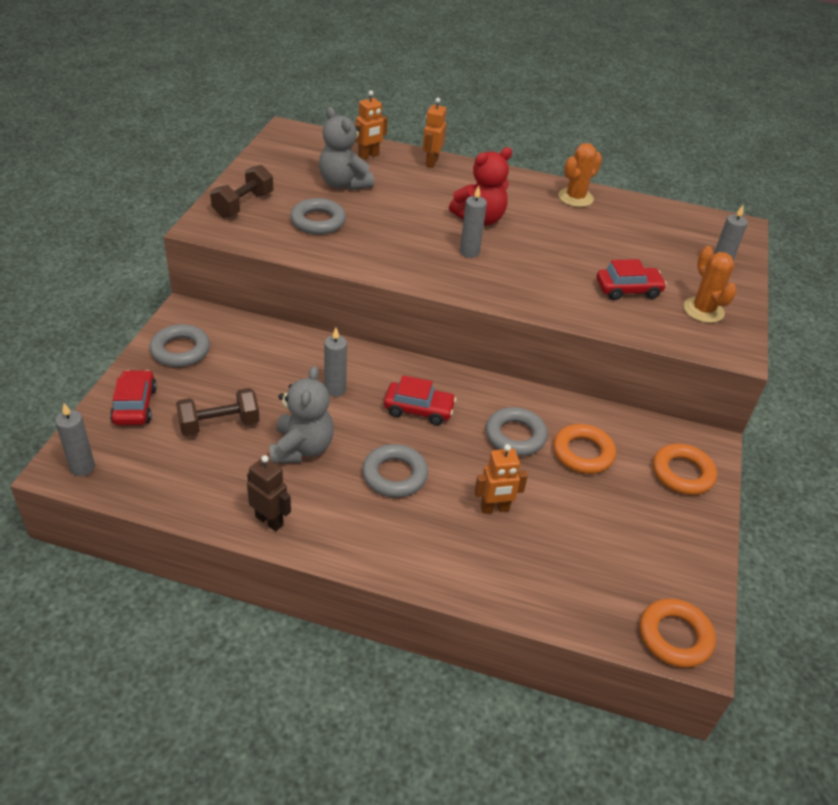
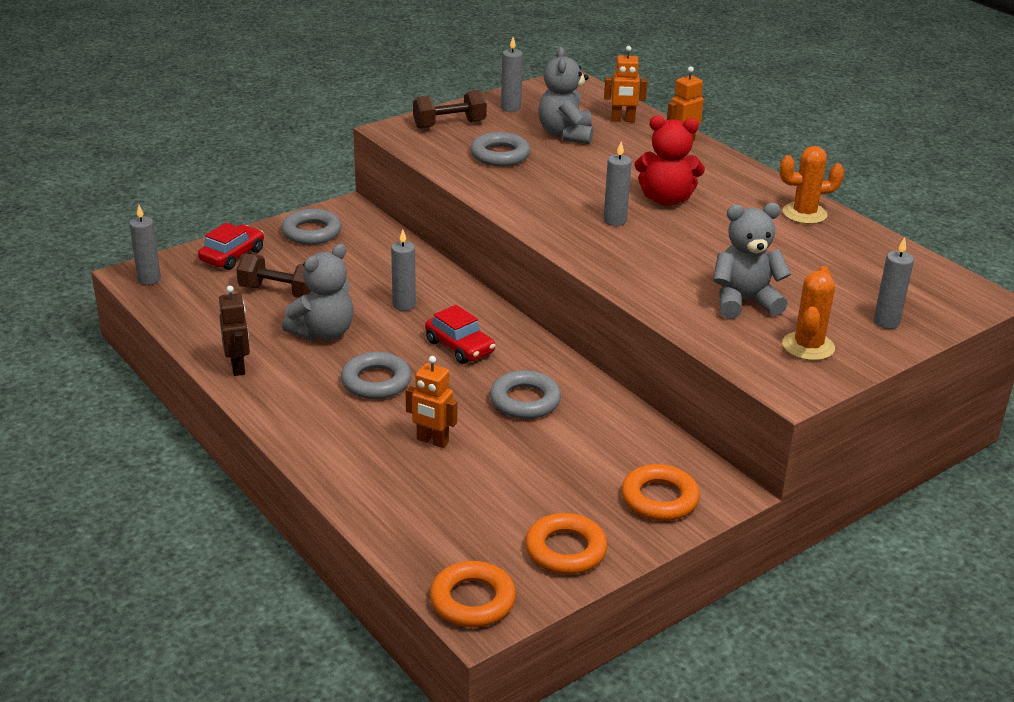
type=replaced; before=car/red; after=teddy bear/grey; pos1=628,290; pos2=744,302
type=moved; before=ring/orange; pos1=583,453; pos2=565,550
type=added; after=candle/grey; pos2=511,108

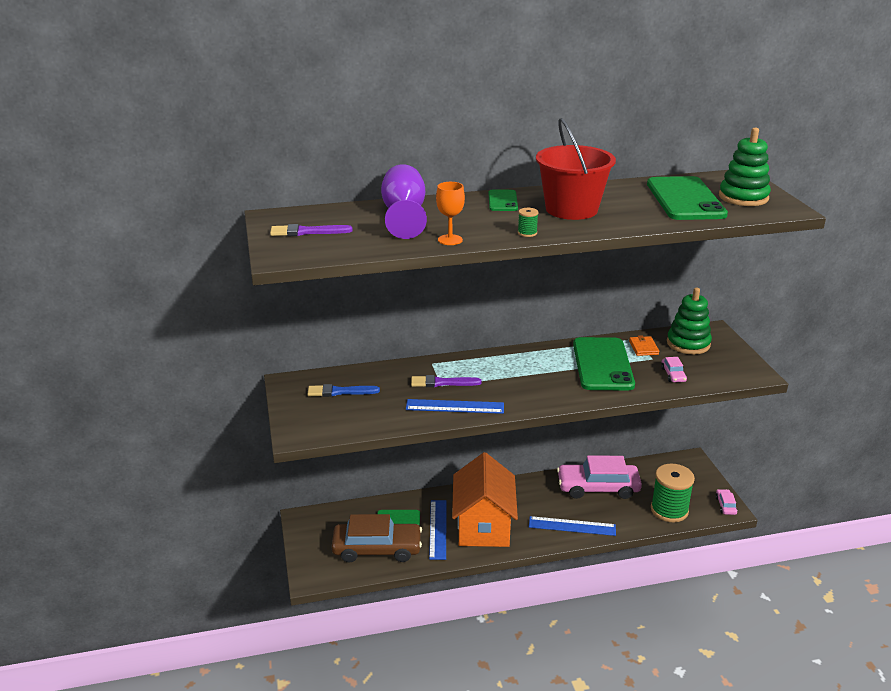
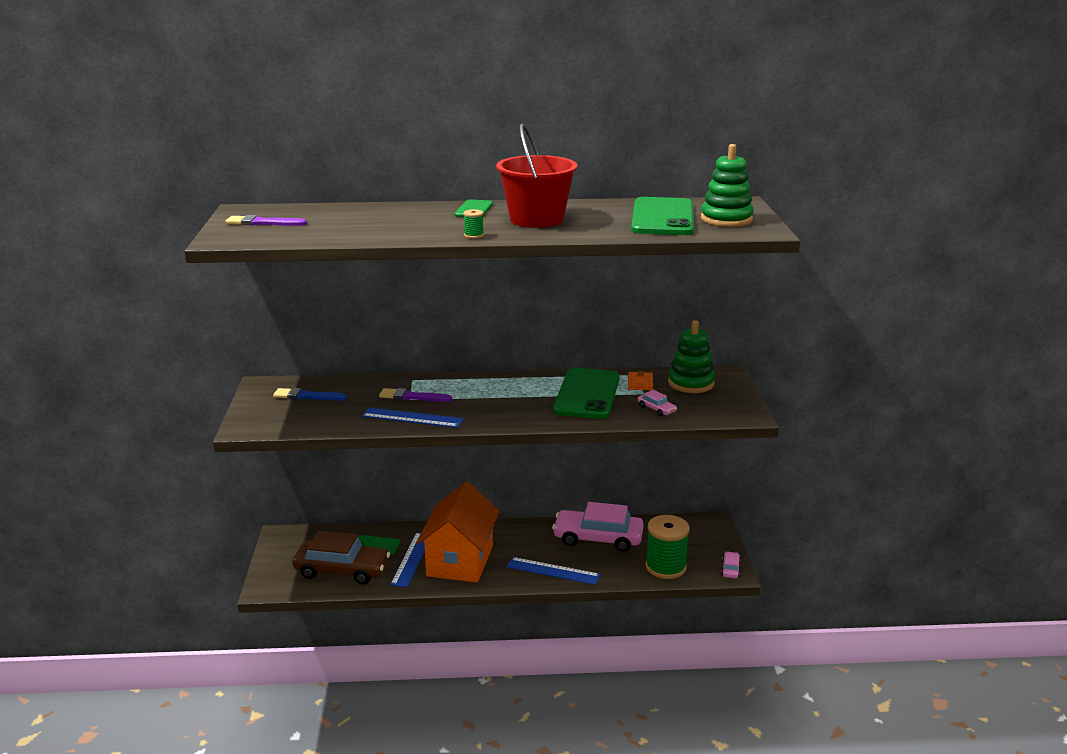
type=removed; before=goblet/purple; pos1=404,216
type=removed; before=goblet/orange; pos1=450,240
type=turned; before=car/pink; pos1=673,375; pos2=656,409; turn=-45

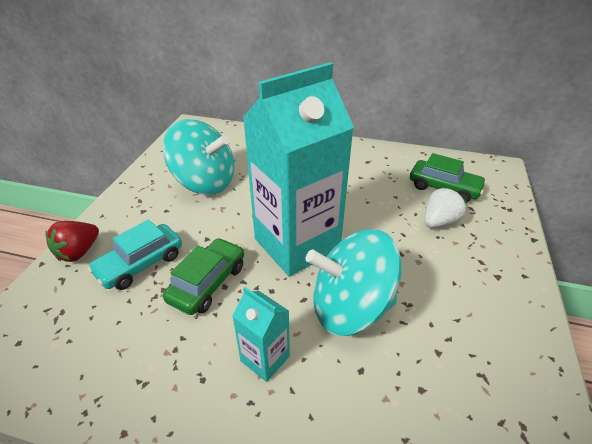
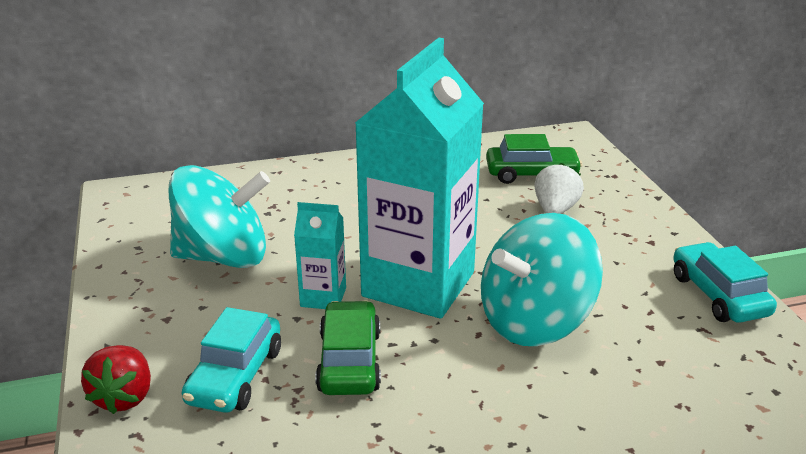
type=moved; before=carton/turquoise; pos1=265,358; pos2=323,297
type=added; after=car/turquoise; pos2=718,295

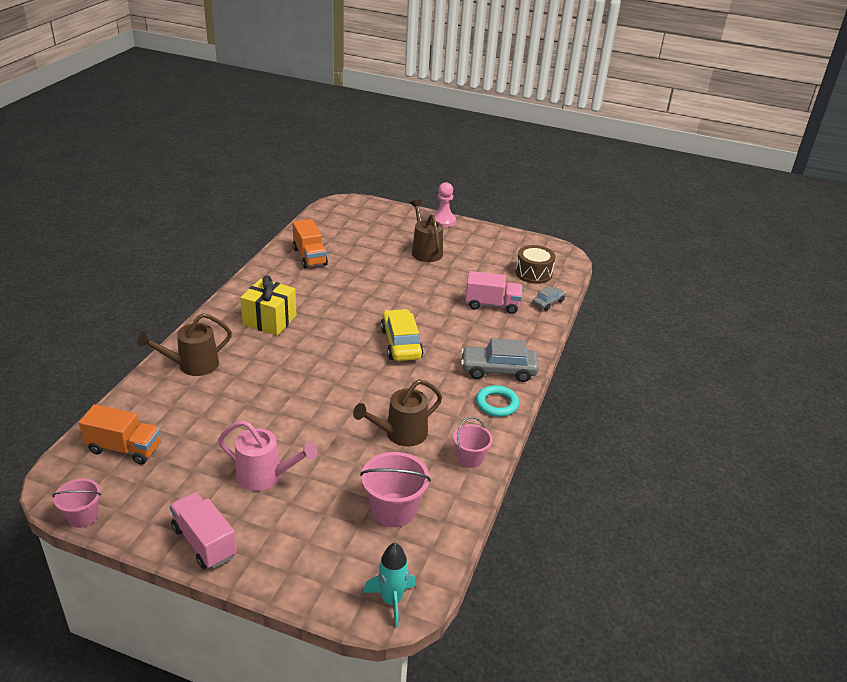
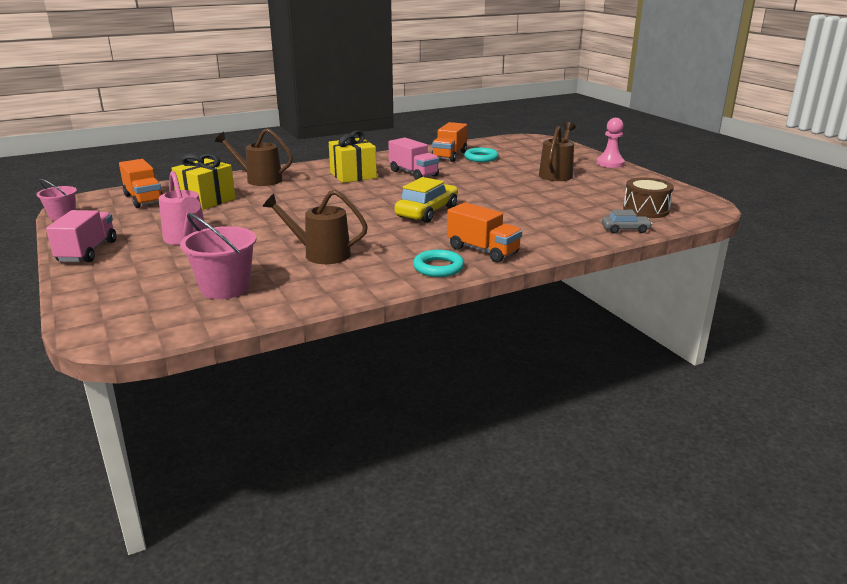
type=moved; before=truck/pink; pos1=492,305; pos2=413,173
type=replaced; before=car/grey; after=truck/orange; pos1=498,370; pos2=483,250
type=removed; before=bucket/pink; pos1=470,458
type=removed; before=rocket/turquoise; pos1=391,601
type=added; after=ring/turquoise; pos2=481,158
type=added; after=gift/yellow; pos2=206,200

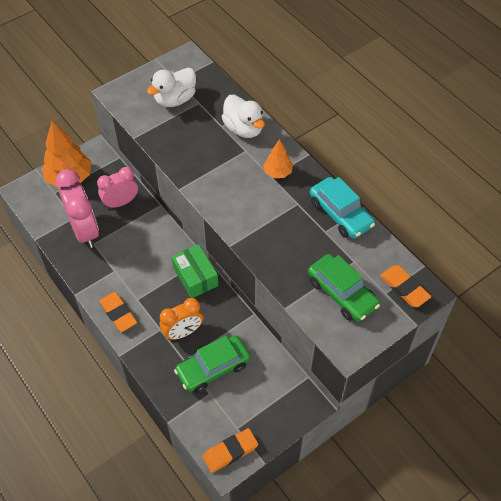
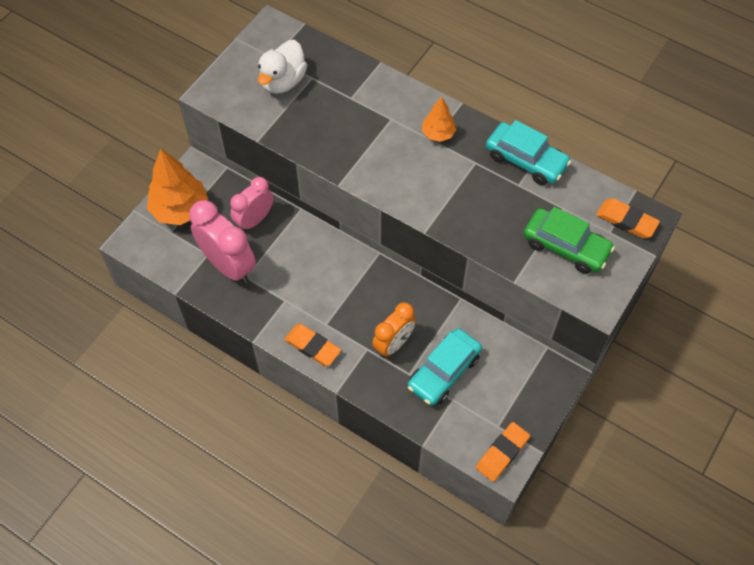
type=removed; before=duck/white; pos1=243,128
type=removed; before=box/green; pos1=195,277
type=recoloured; before=car/green; after=car/turquoise; pos1=213,368; pos2=444,371

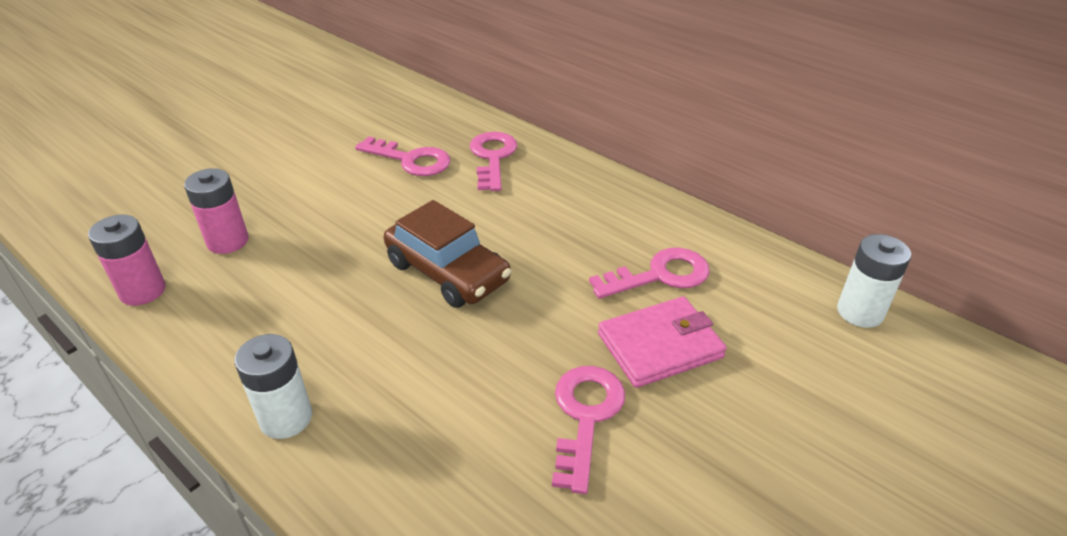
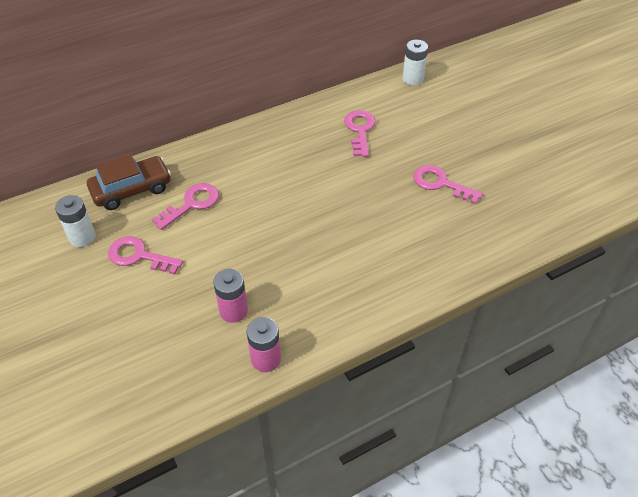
type=moved; before=key/pink; pos1=493,157; pos2=139,256
type=moved; before=car/brown; pos1=448,272; pos2=131,189
type=removed; before=wallet/pink; pos1=660,346
type=moved; before=battery/white; pos1=286,418; pos2=82,237

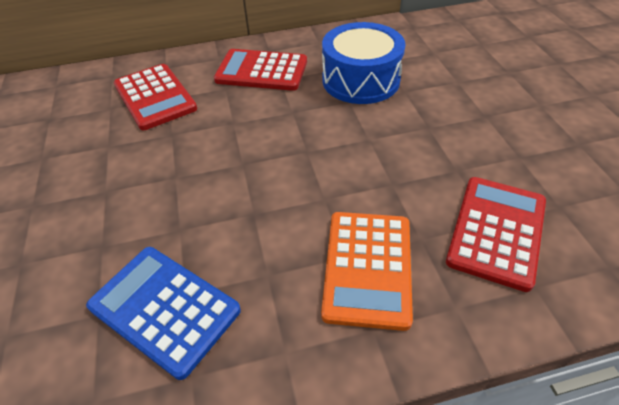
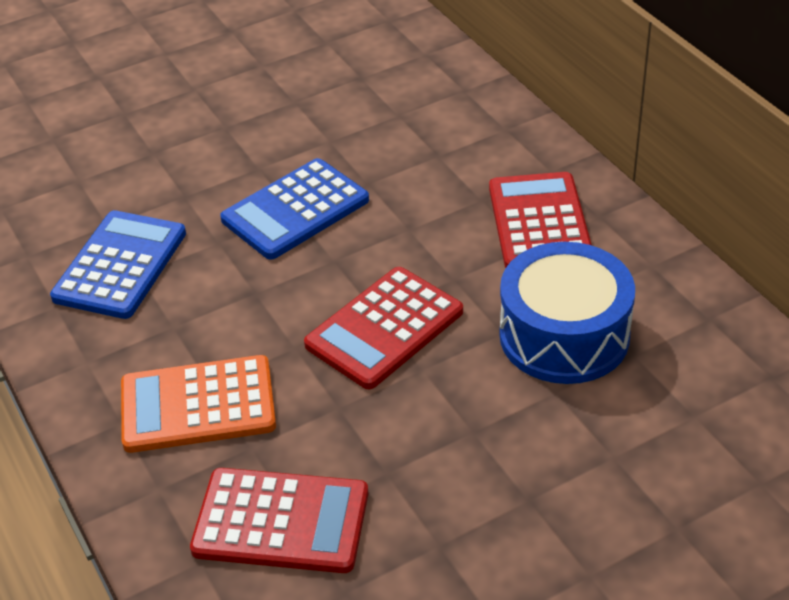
type=moved; before=calculator/red; pos1=155,97; pos2=384,328
type=added; after=calculator/blue; pos2=295,210

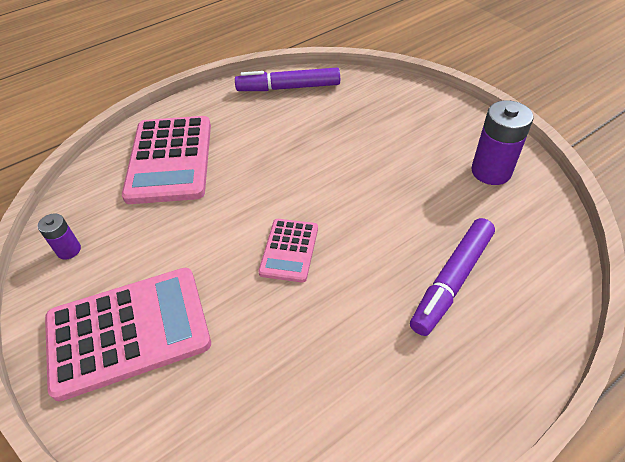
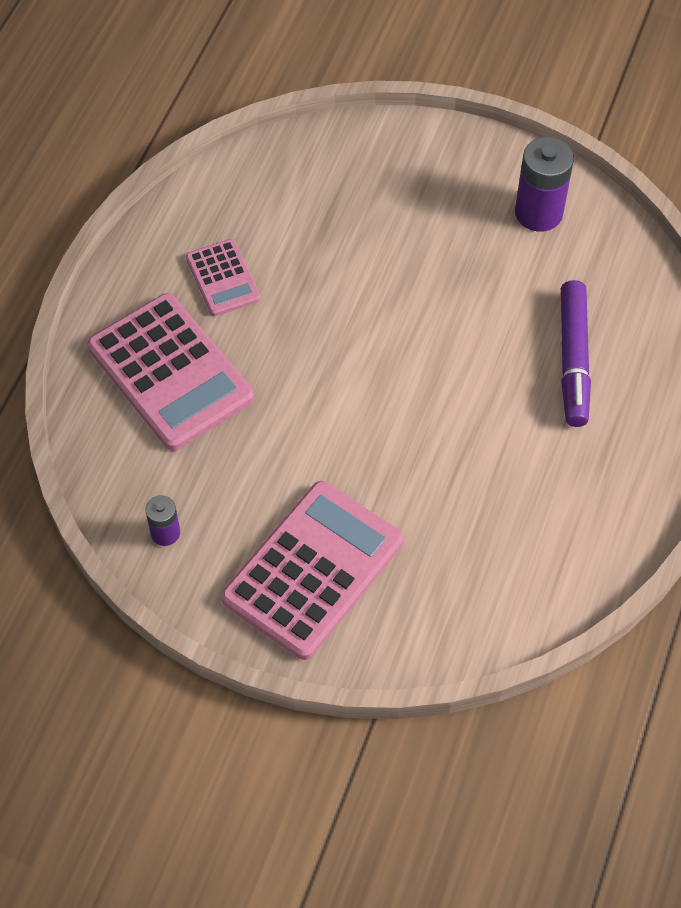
type=removed; before=marker/purple; pos1=288,88
type=moved; before=calculator/pink; pos1=289,250; pos2=223,278

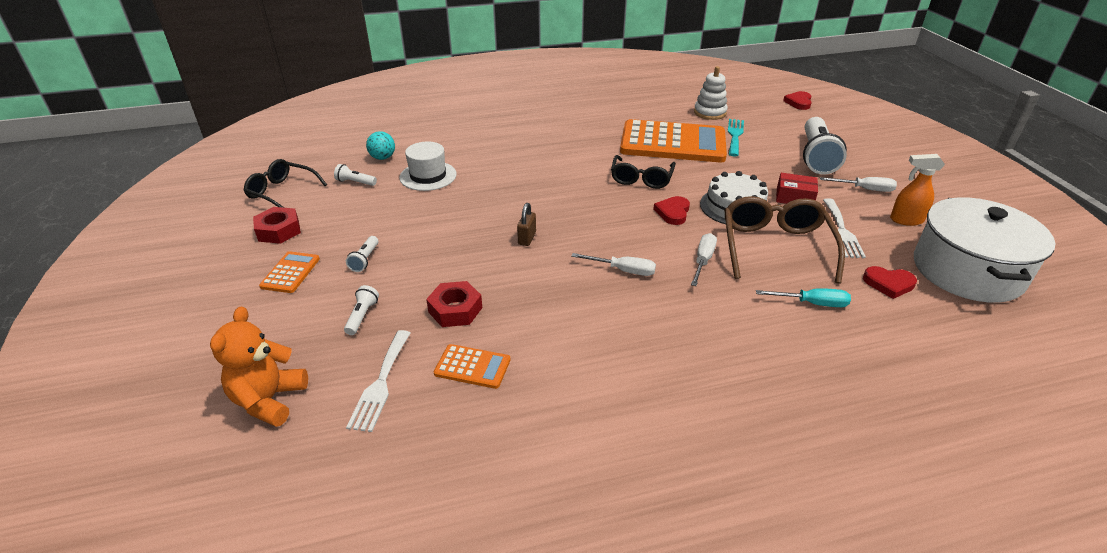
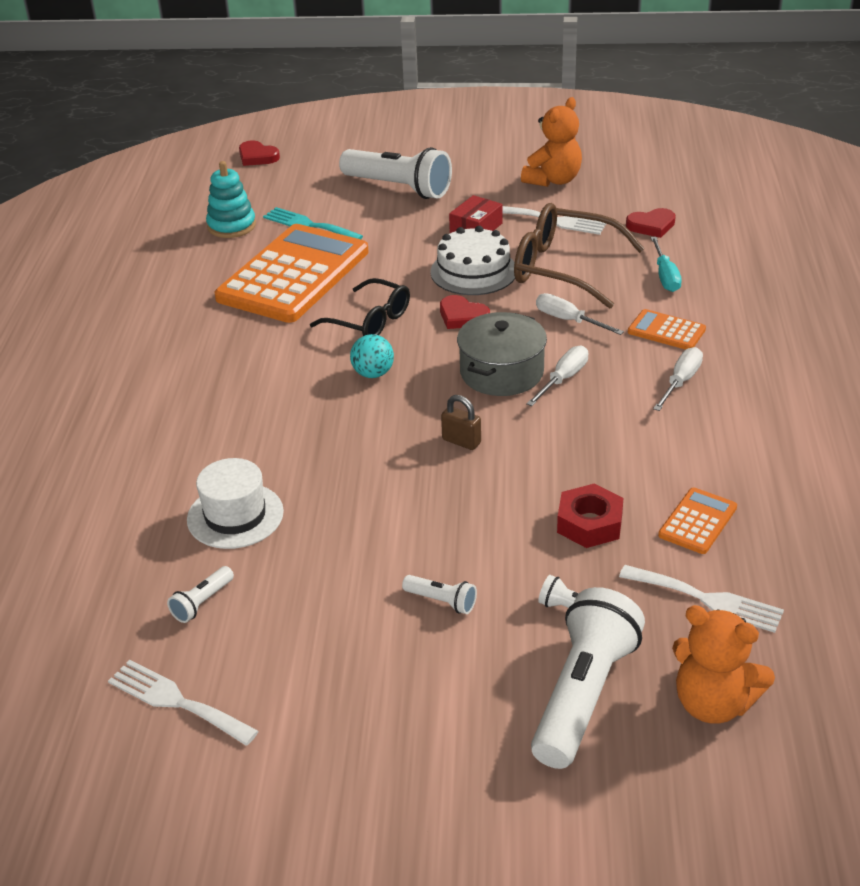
type=recoloured; before=stacking toy/white; after=stacking toy/turquoise; pos1=710,113; pos2=231,226
type=moved; before=ball/turquoise; pos1=383,158; pos2=373,373
type=replaced; before=spray bottle/orange; after=teddy bear/orange; pos1=906,220; pos2=553,180
type=replaced; before=glasses/black; after=fork/white; pos1=282,192; pos2=176,701
type=moved; before=screwdriver/white; pos1=864,189; pos2=680,382
type=removed; before=pot/white; pos1=967,271
type=removed; before=nut/red; pos1=279,231
type=moved; before=calculator/orange; pos1=290,273; pos2=666,331
type=turned; before=heart/red; pos1=888,284; pos2=651,226; turn=45
type=turned; before=screwdriver/turquoise; pos1=812,303; pos2=665,276; turn=150
type=added; after=pot/grey; pos2=502,372
type=added; after=flashlight/white; pos2=583,695

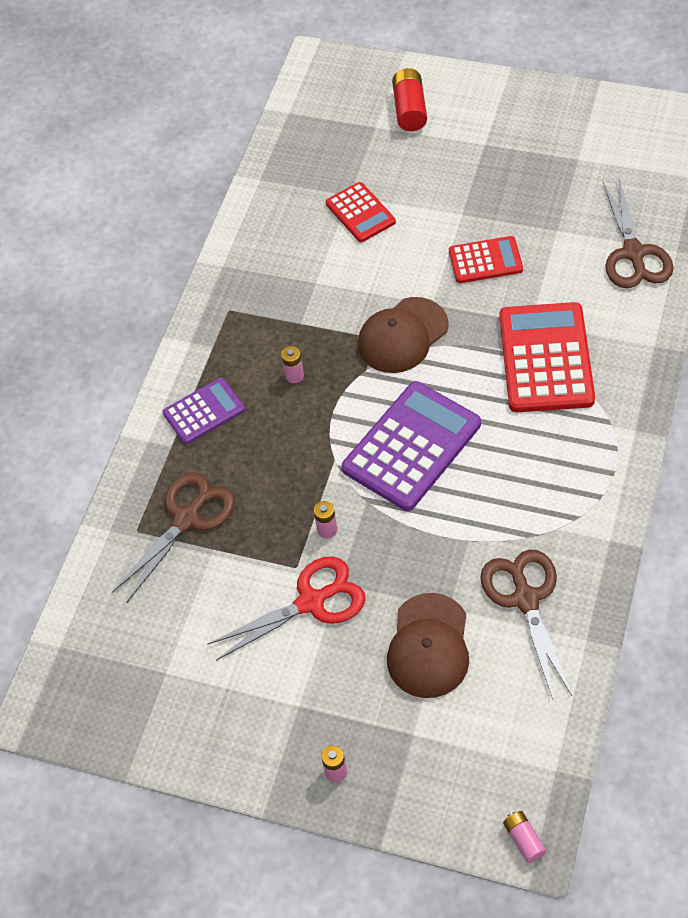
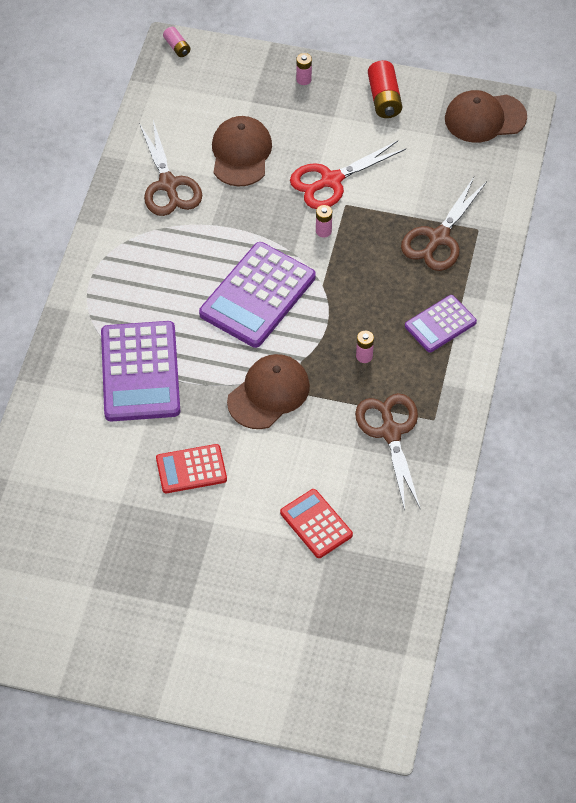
type=moved; before=battery/red; pos1=409,109; pos2=384,98
type=moved; before=scissors/brown; pos1=633,253; pos2=391,432
type=recoloured; before=calculator/red; after=calculator/purple; pos1=546,358; pos2=140,372
type=added; after=cap/brown; pos2=484,118

